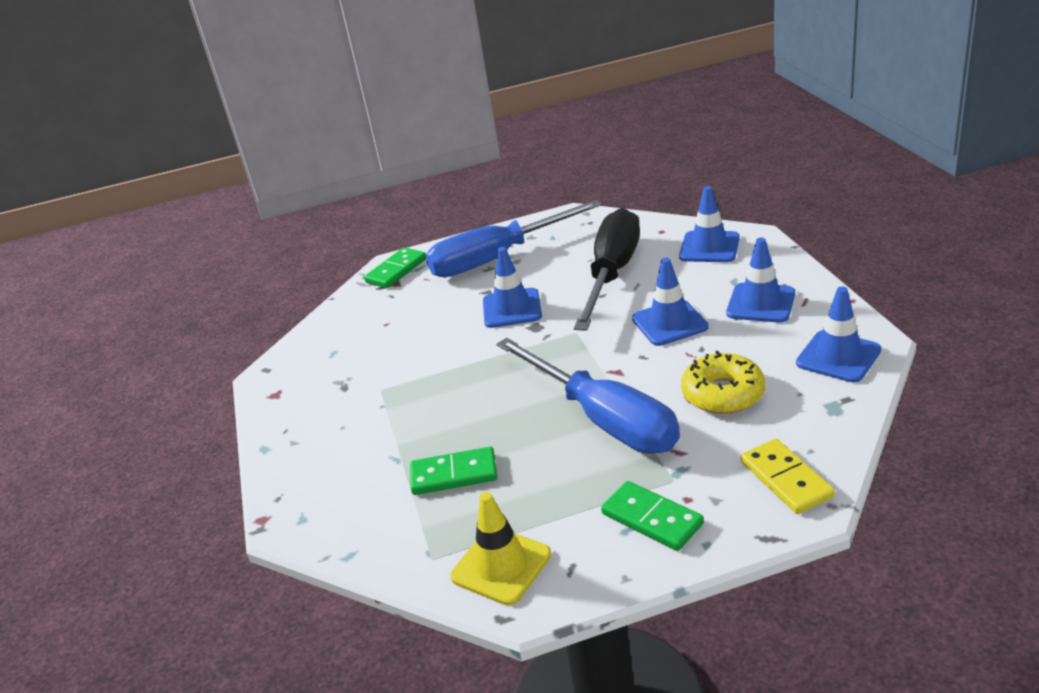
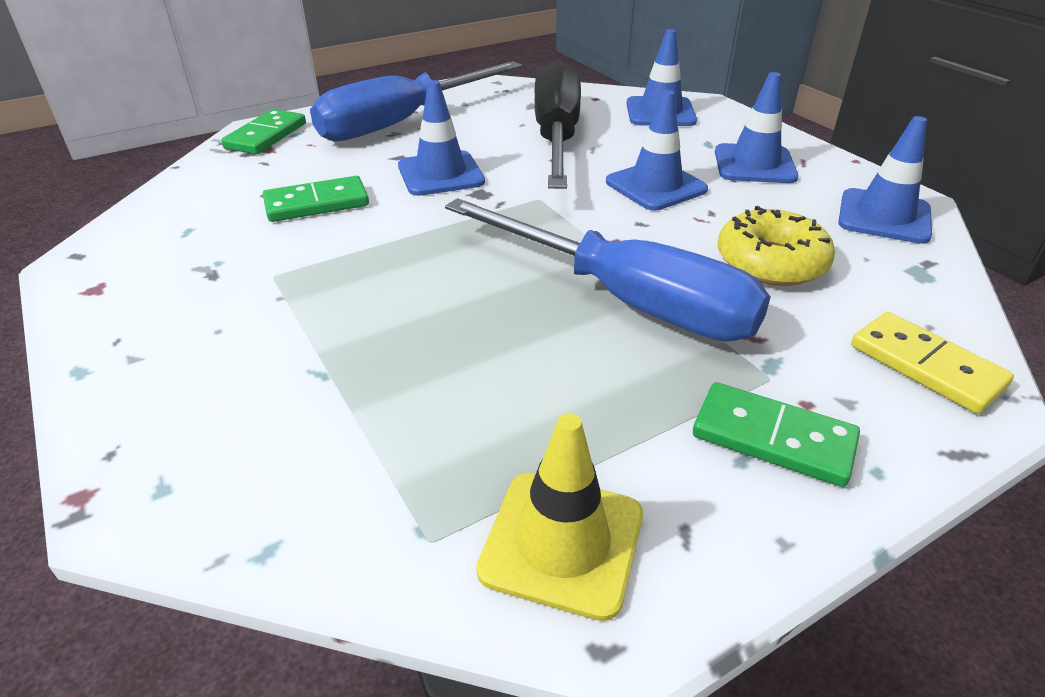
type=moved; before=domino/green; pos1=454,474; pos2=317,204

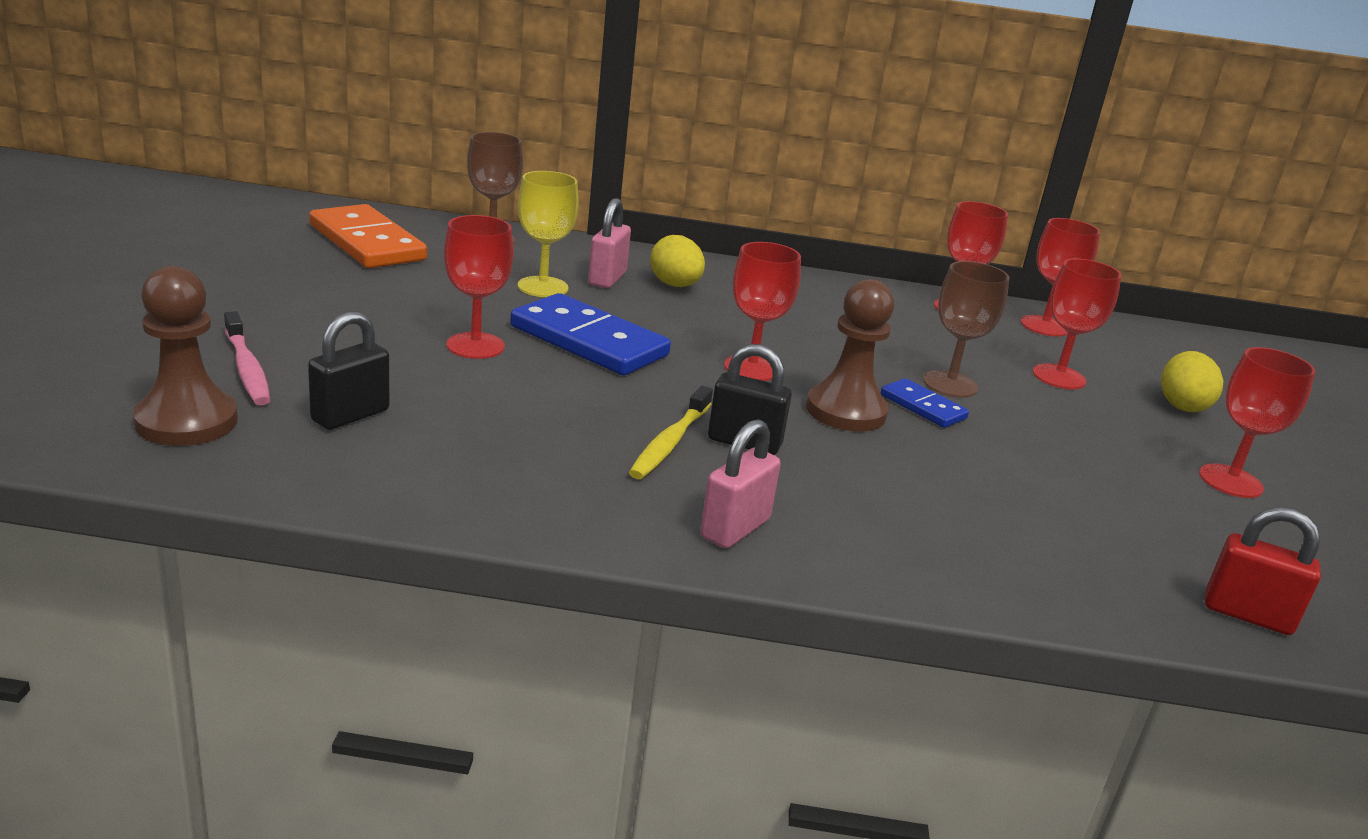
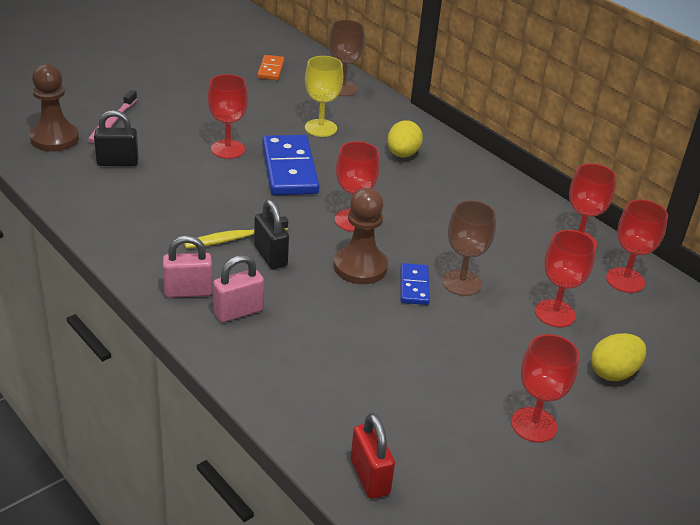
type=moved; before=padlock/pink; pos1=607,279; pos2=238,312
type=resized; before=domino/orange; pos1=366,243; pos2=271,69; scale=0.52

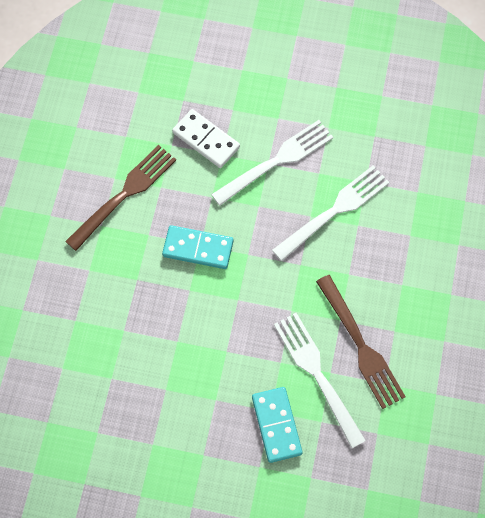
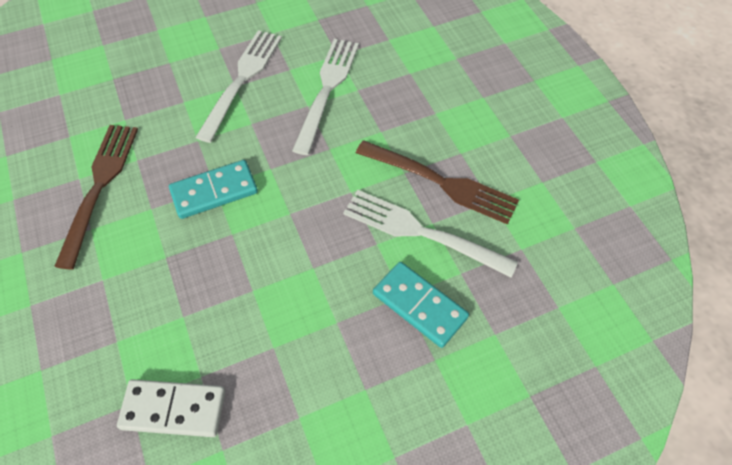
type=moved; before=domino/white; pos1=206,140; pos2=173,409

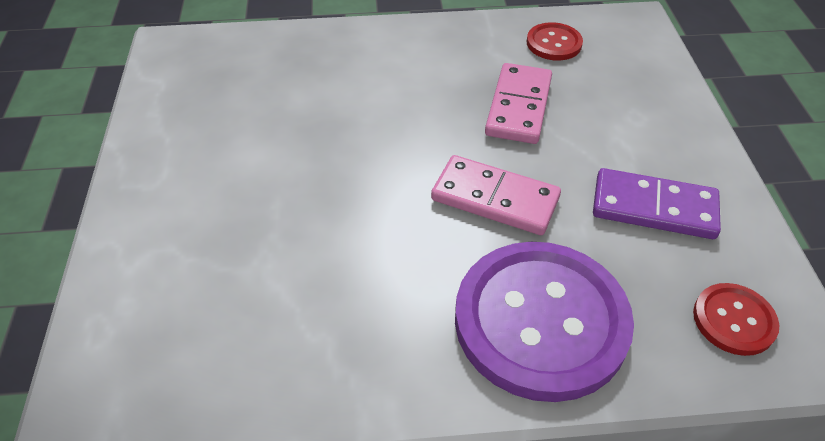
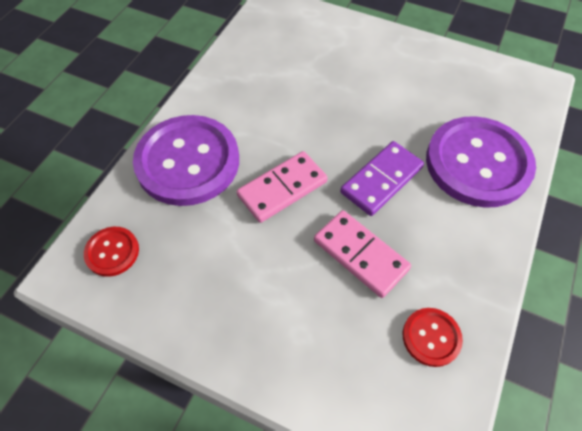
type=moved; before=domino/purple; pos1=654,208; pos2=381,180
type=added; after=button/purple; pos2=477,163

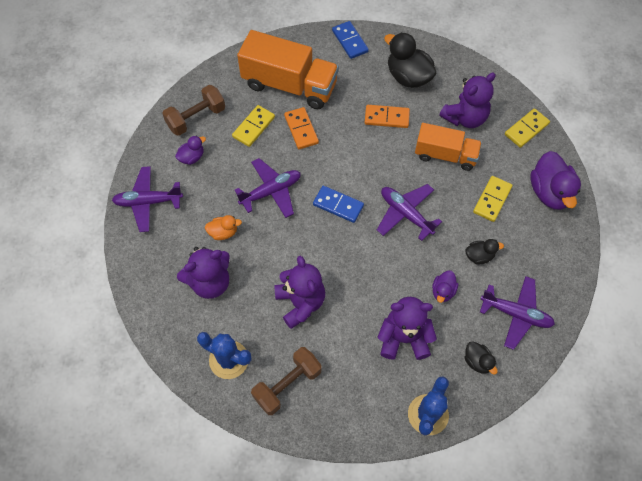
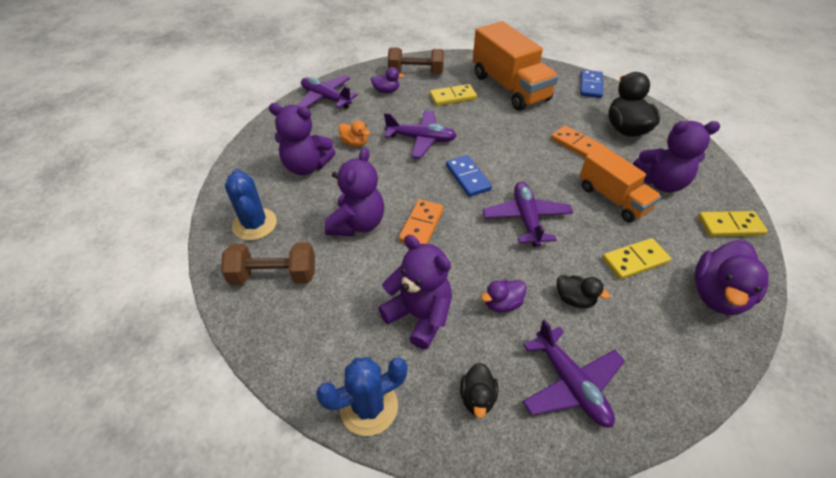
type=moved; before=domino/orange; pos1=301,129; pos2=421,225

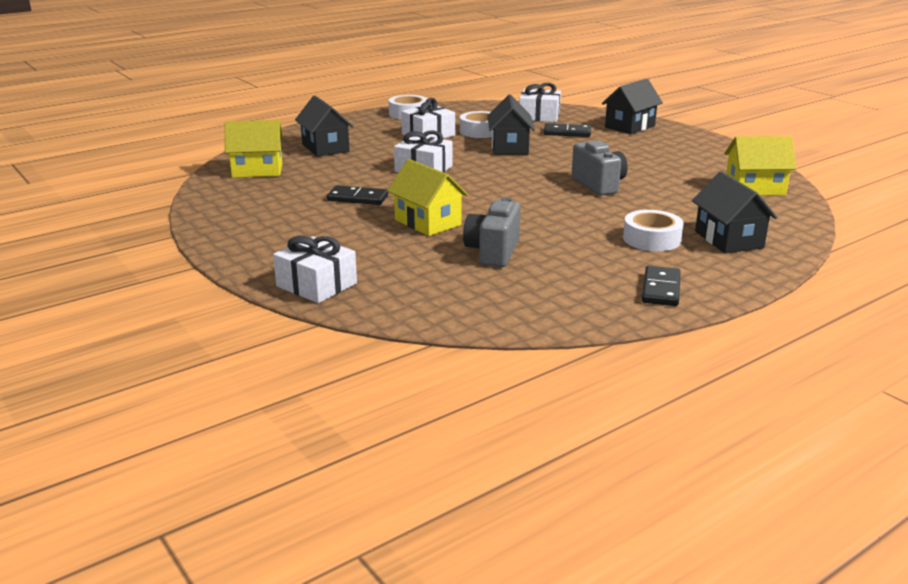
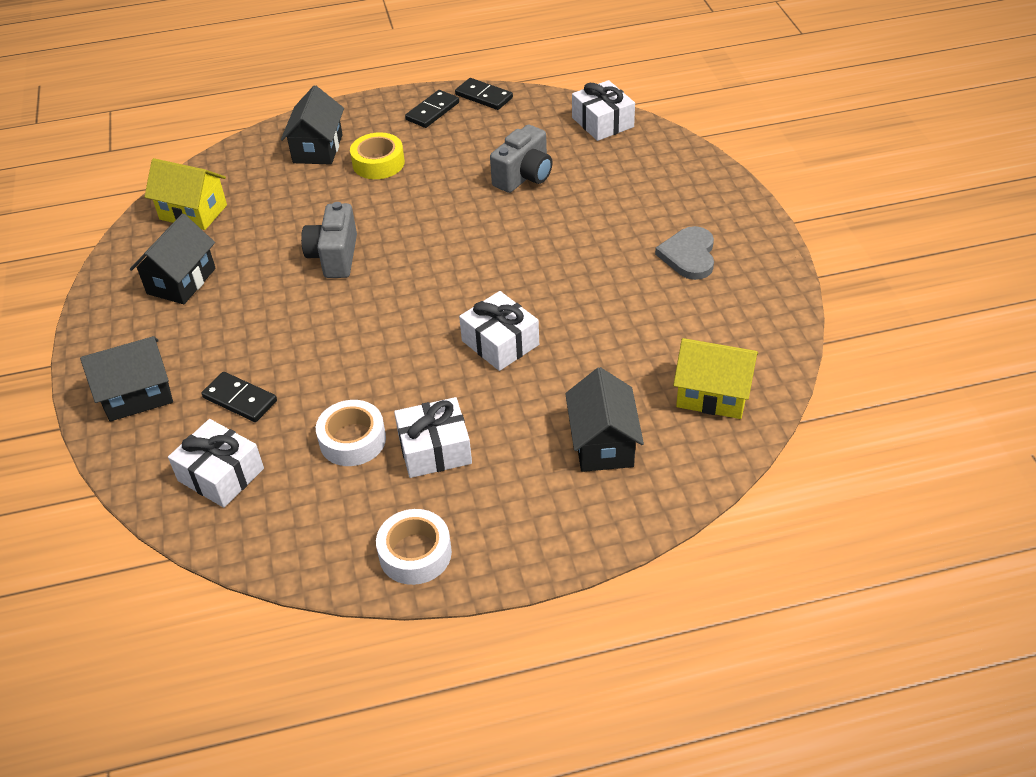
type=moved; before=house/black; pos1=509,147; pos2=181,281
type=removed; before=house/yellow; pos1=427,222
type=moved; before=domino/black; pos1=358,198; pos2=484,96
type=recoloured; before=tape/white; after=tape/yellow; pos1=651,239; pos2=378,163
type=moved; before=gift/white; pos1=316,285; pos2=602,122
type=added; after=heart/grey; pos2=689,255

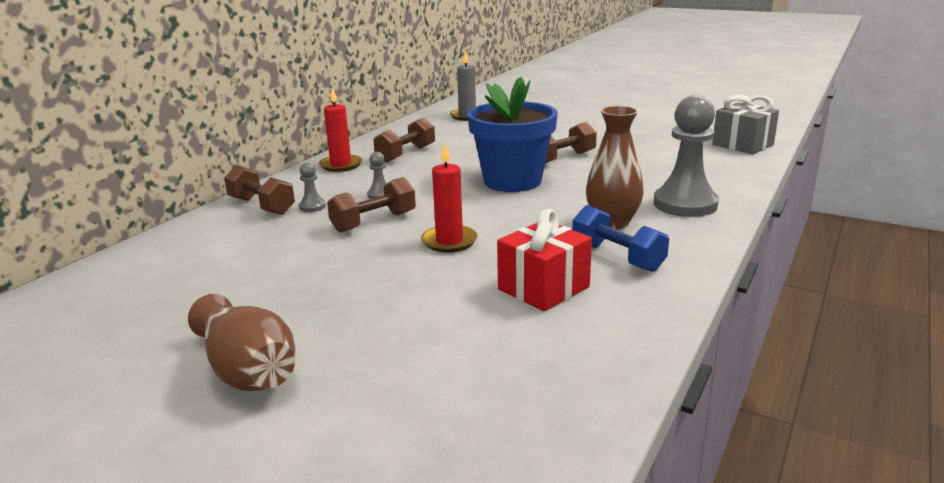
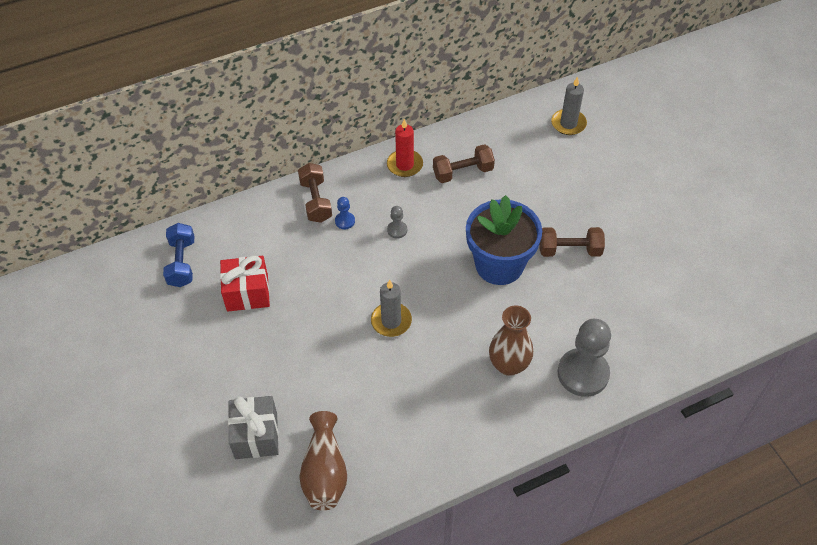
type=moved; before=gift/grey; pos1=742,145; pos2=256,435
type=recoloured; before=candle/red; after=candle/grey; pos1=449,241; pos2=391,321
type=recoloured; before=pawn/grey; after=pawn/blue; pos1=312,207; pos2=345,221
type=removed; before=dumbbell/brown; pos1=374,222
type=moved; before=dumbbell/blue; pos1=617,257; pos2=182,263
type=moved; before=gift/red; pos1=543,288; pos2=247,293
type=moved; before=vase/brown; pos1=247,370; pos2=325,472

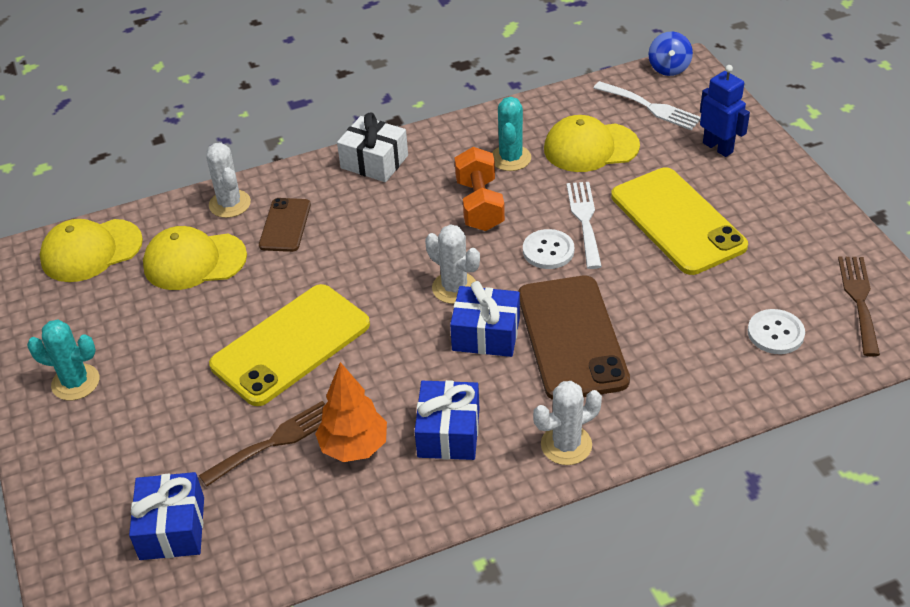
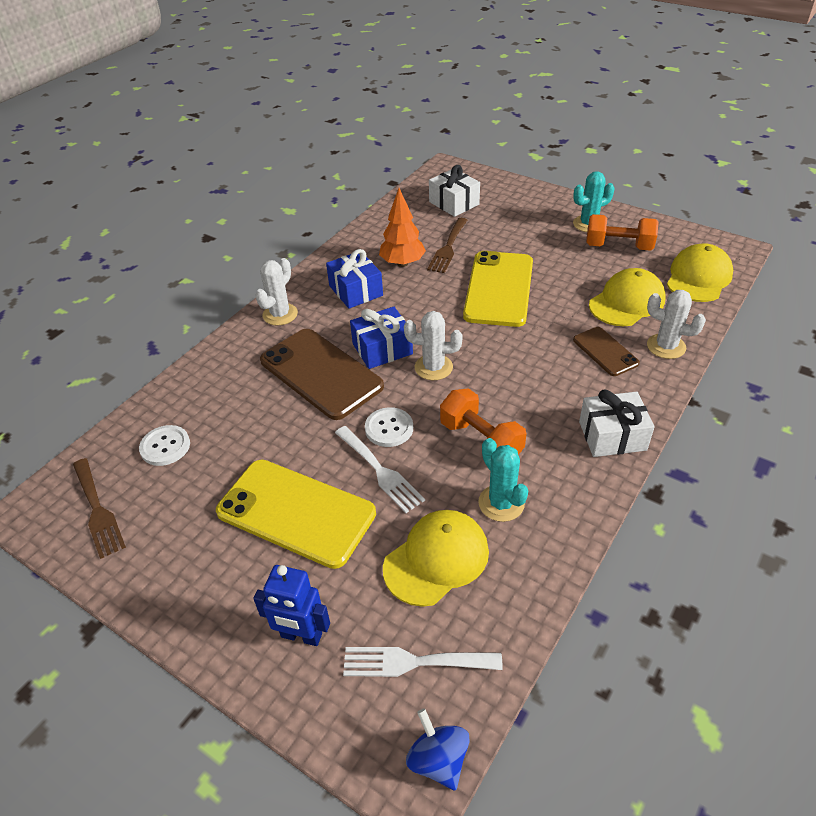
type=recoloured; before=gift/blue; after=gift/white; pos1=172,528; pos2=454,203
type=added; after=dumbbell/orange; pos2=618,246

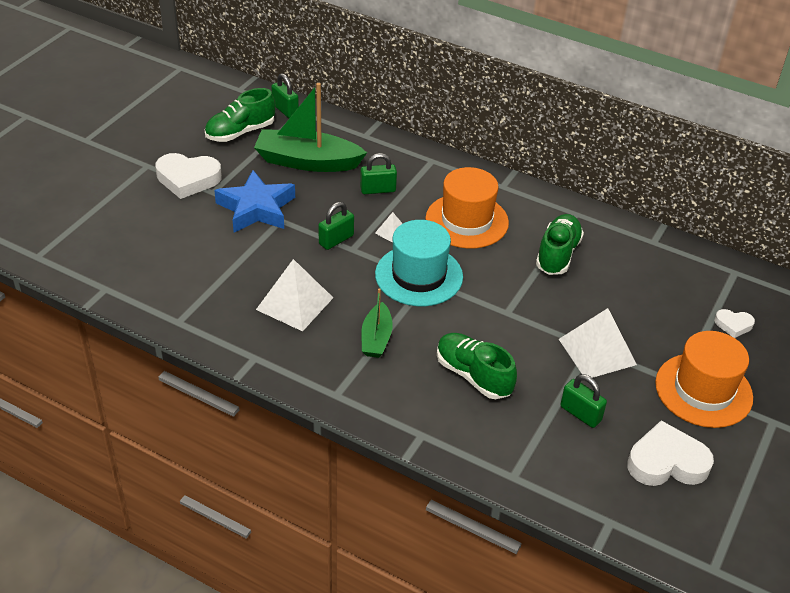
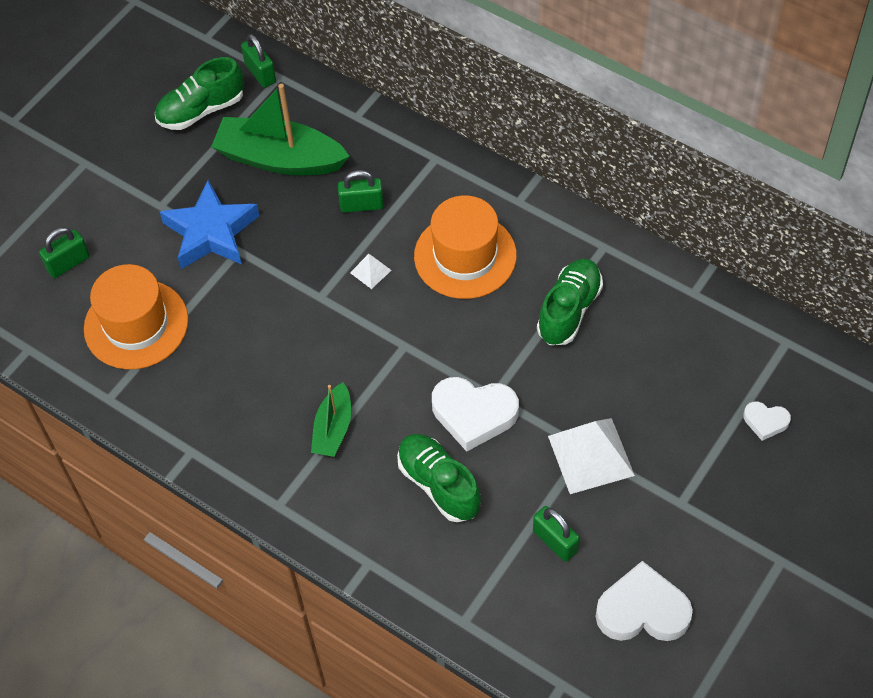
type=moved; before=heart/white; pos1=188,179; pos2=474,414
type=moved; before=padlock/green; pos1=336,240; pos2=68,263
type=removed; before=hat/turquoise; pos1=419,275
type=removed; before=pyramid/white; pos1=295,303
type=moved; before=hat/orange; pos1=703,390; pos2=136,324

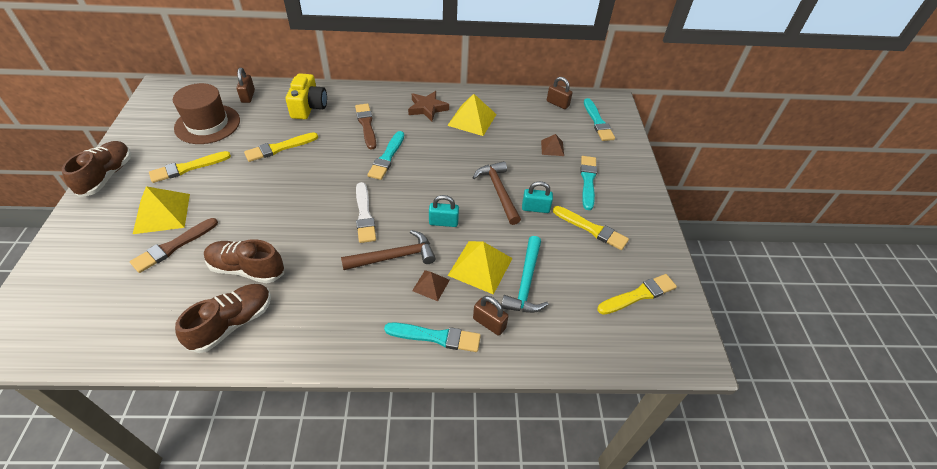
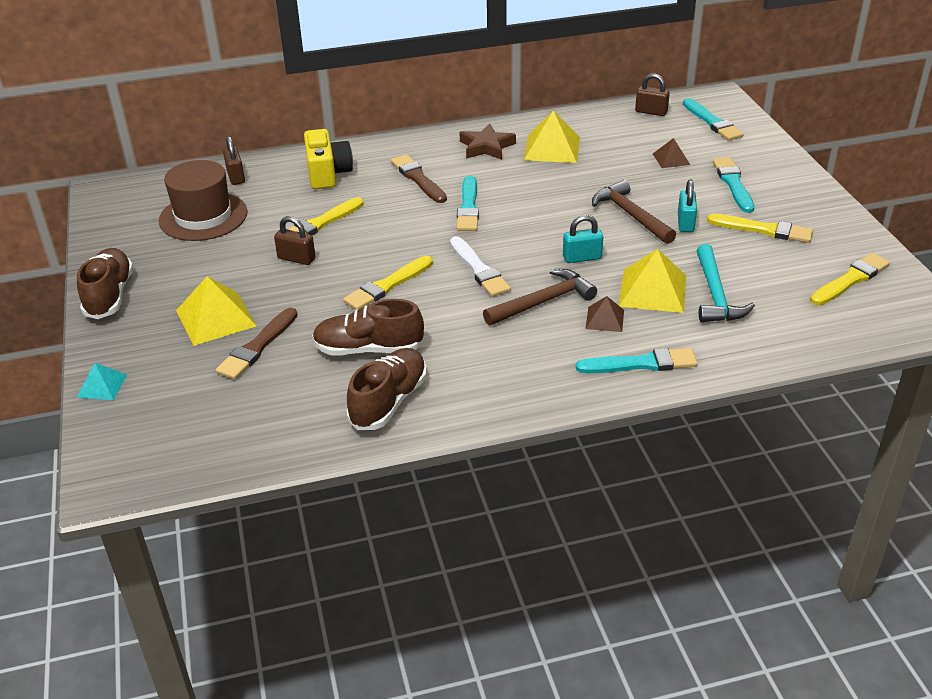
type=moved; before=brush/yellow; pos1=188,168; pos2=387,285
type=turned; before=padlock/turquoise; pos1=535,208; pos2=685,223; turn=-75
type=moved; before=padlock/brown; pos1=489,323; pos2=296,259
type=added; after=pyramid/turquoise; pos2=102,386

